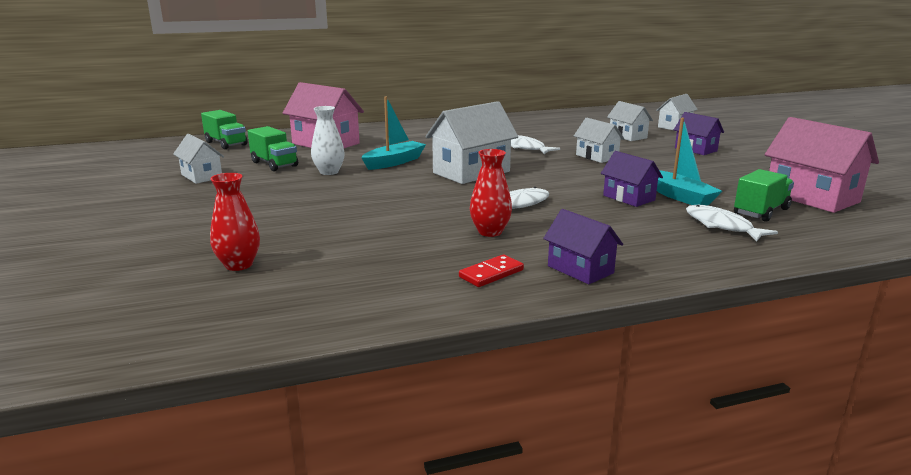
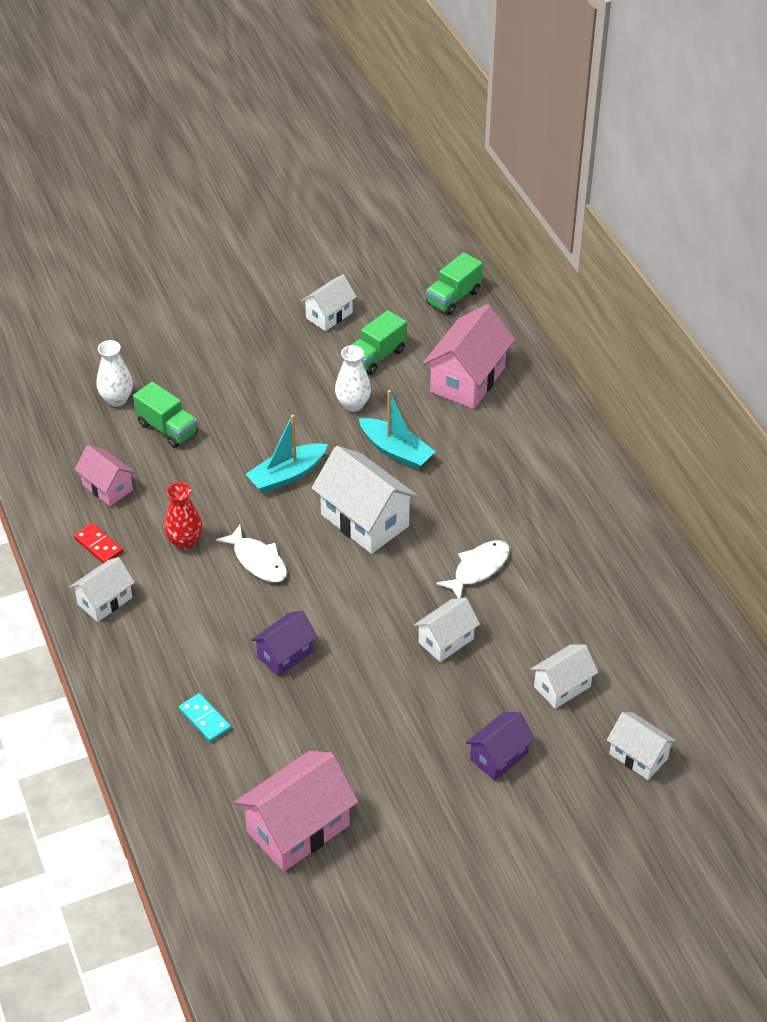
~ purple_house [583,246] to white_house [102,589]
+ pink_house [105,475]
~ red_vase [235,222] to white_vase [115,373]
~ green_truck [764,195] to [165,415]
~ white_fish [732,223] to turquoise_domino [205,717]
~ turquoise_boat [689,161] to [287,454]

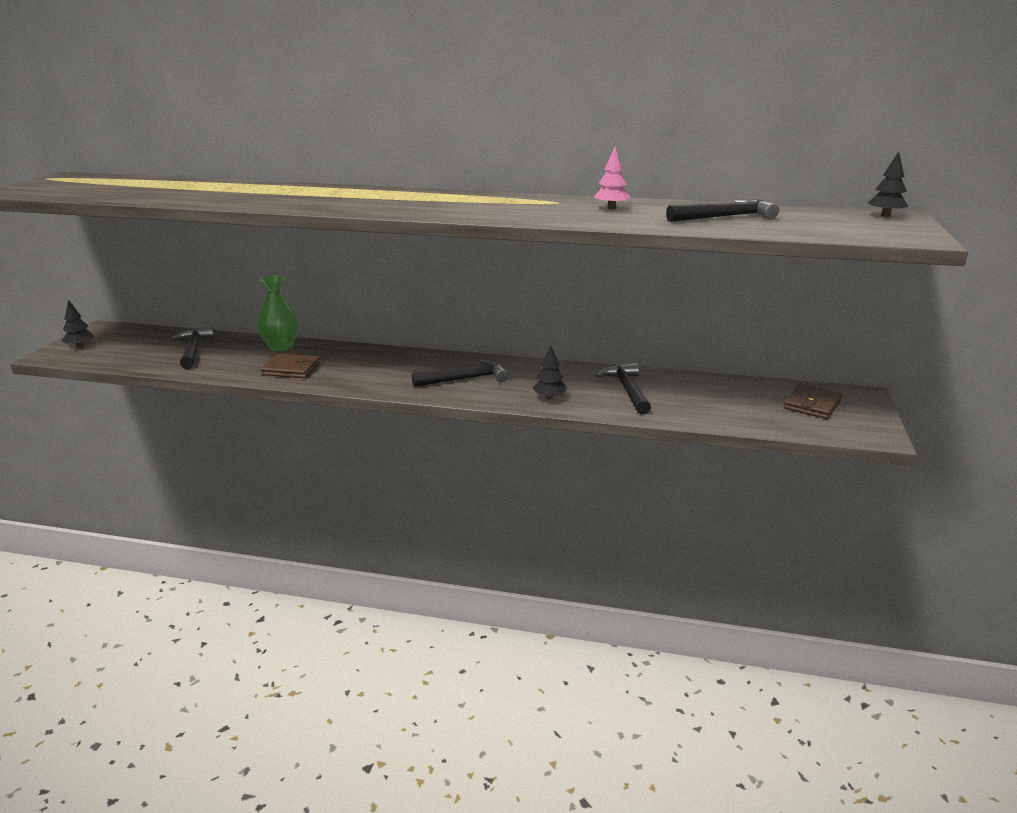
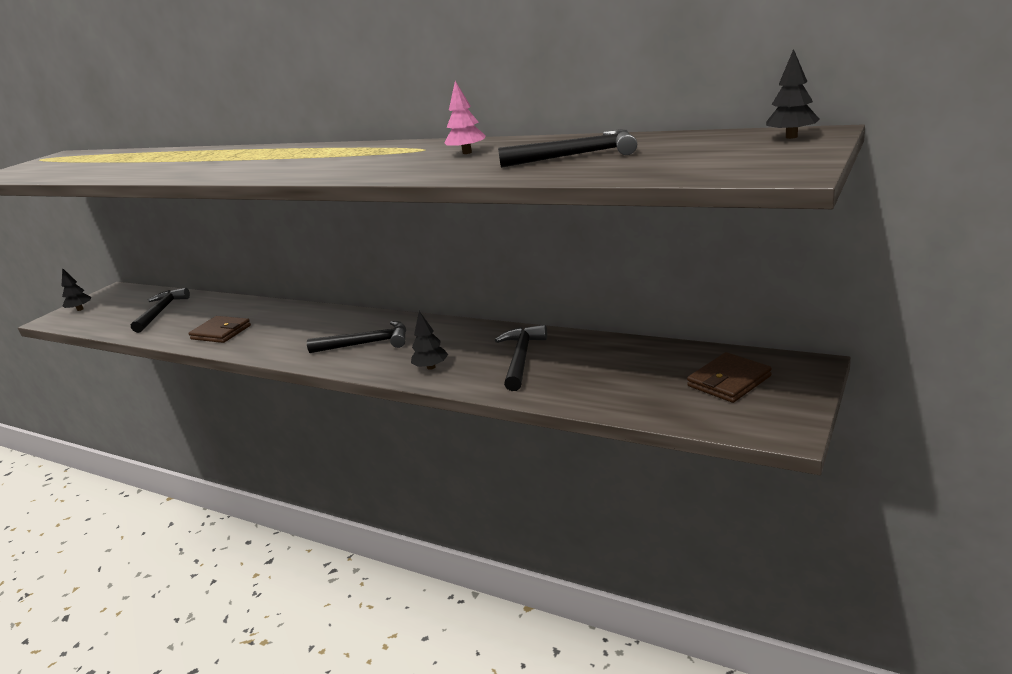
- green_vase [278,313]

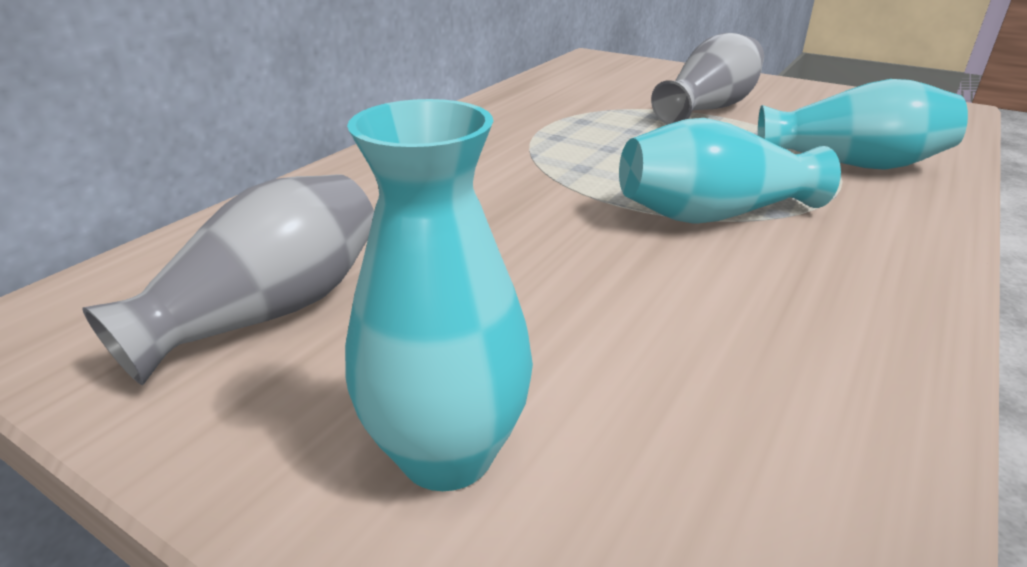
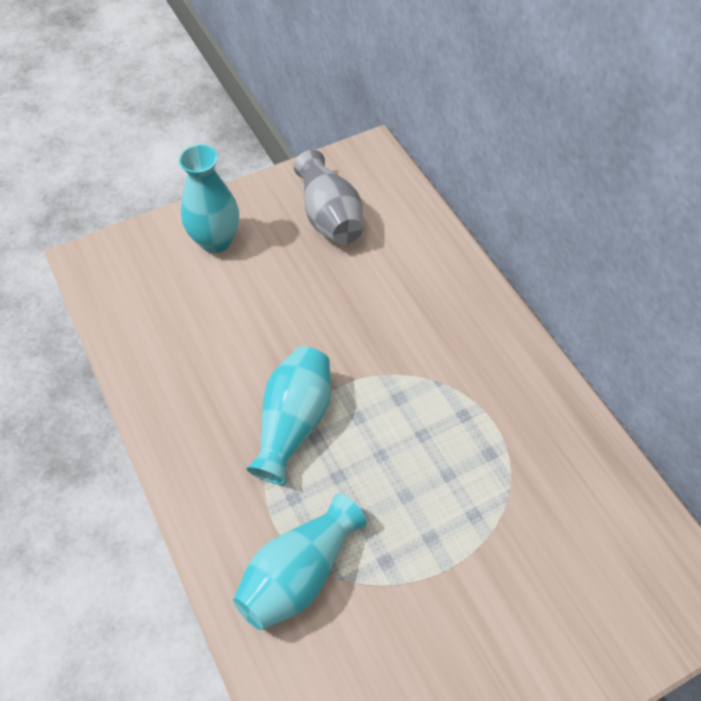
- grey_vase [707,79]

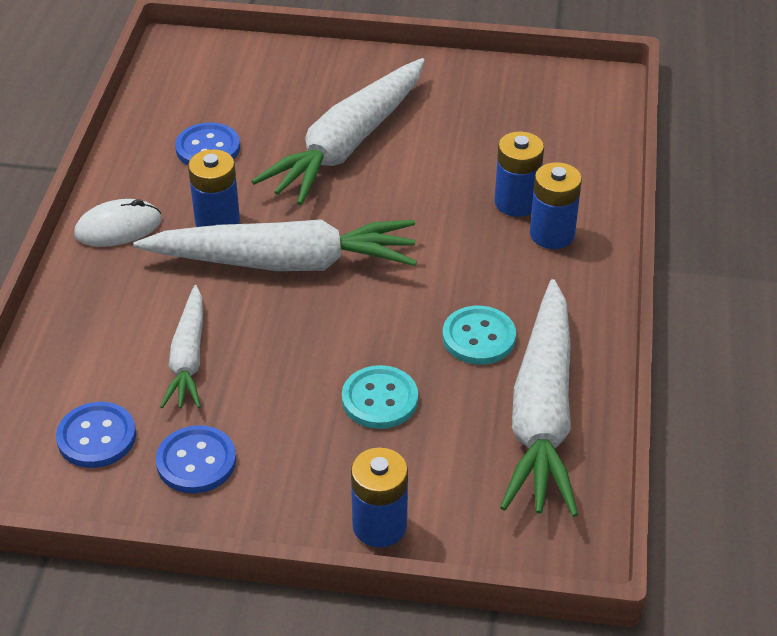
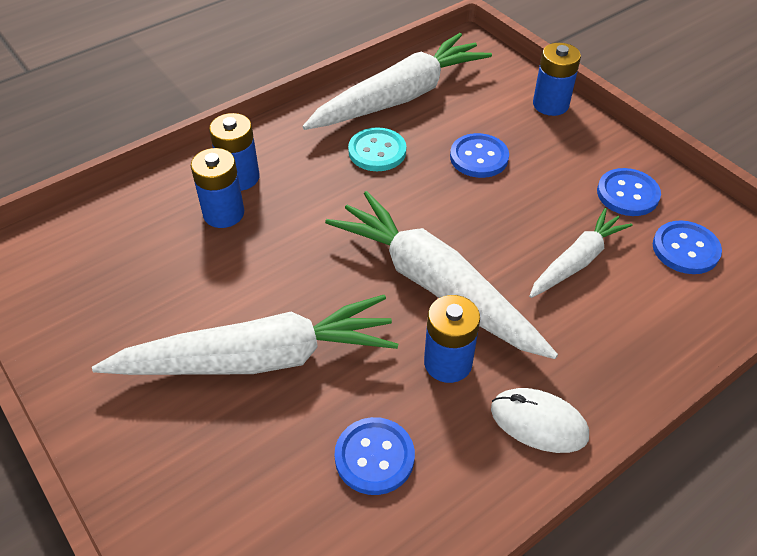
~ turquoise_button [380,397] to blue_button [479,155]

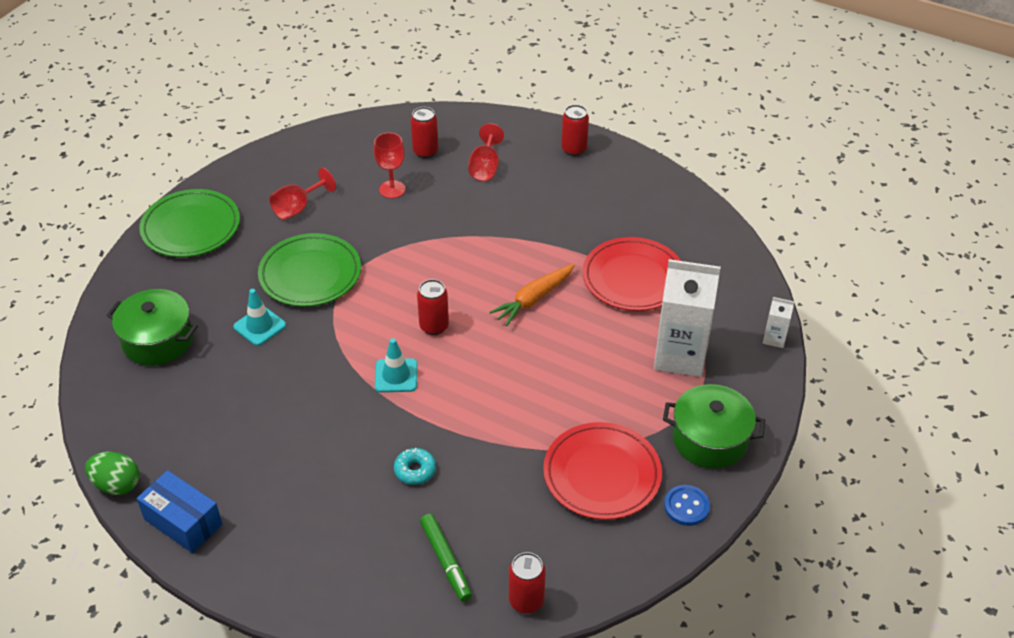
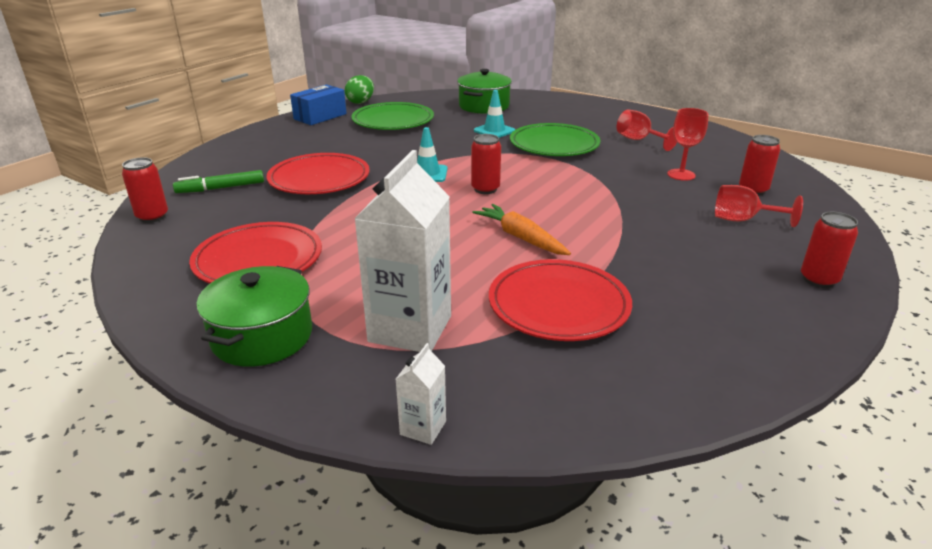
~ turquoise_donut [415,466] to red_plate [318,173]
~ green_plate [189,223] to [392,116]
- blue_button [687,505]

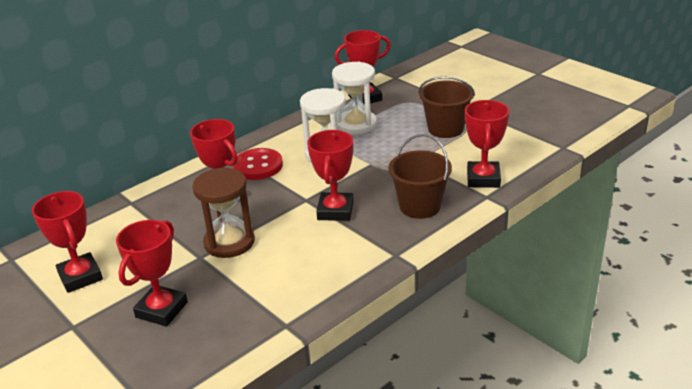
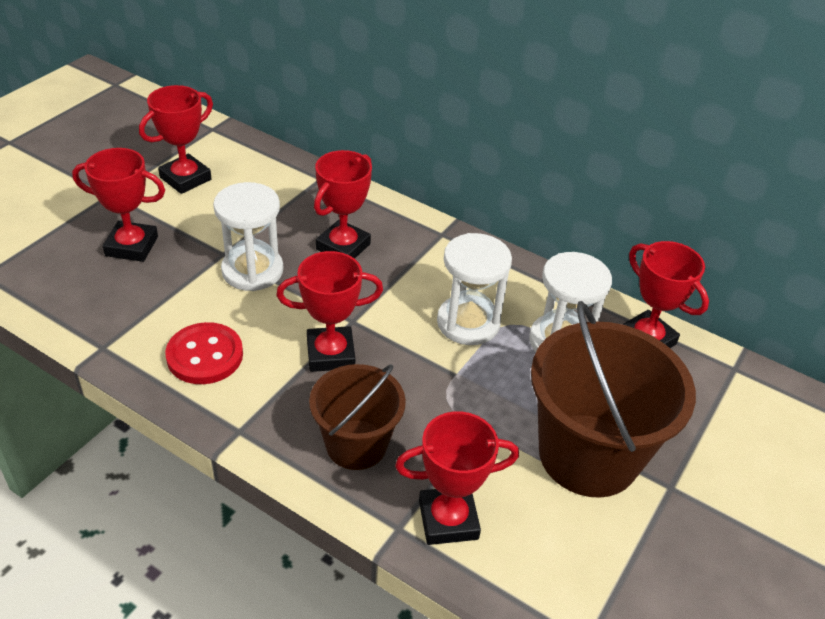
~ red_button [258,164] to [204,353]
~ brown_hourglass [223,213] to white_hourglass [248,236]
~ brown_bucket [446,107] = [613,399] x1.66

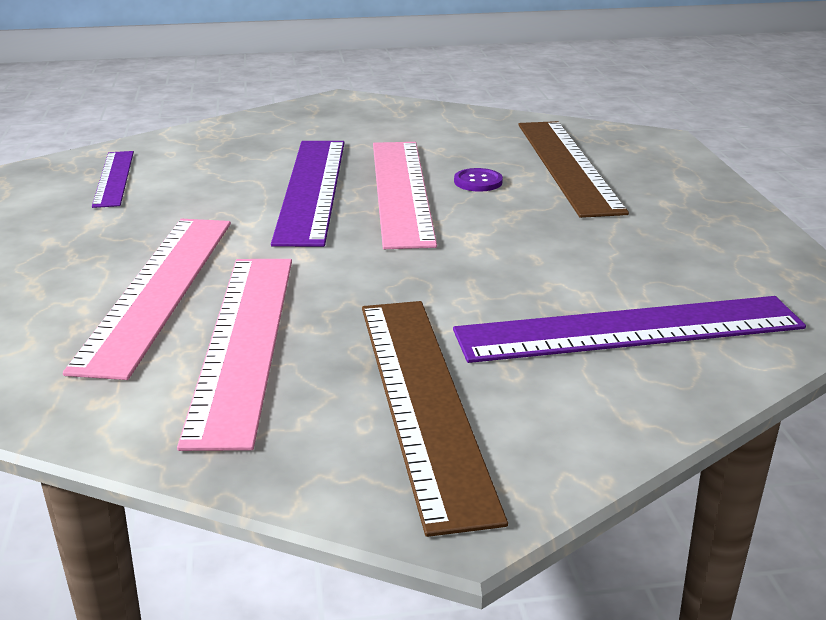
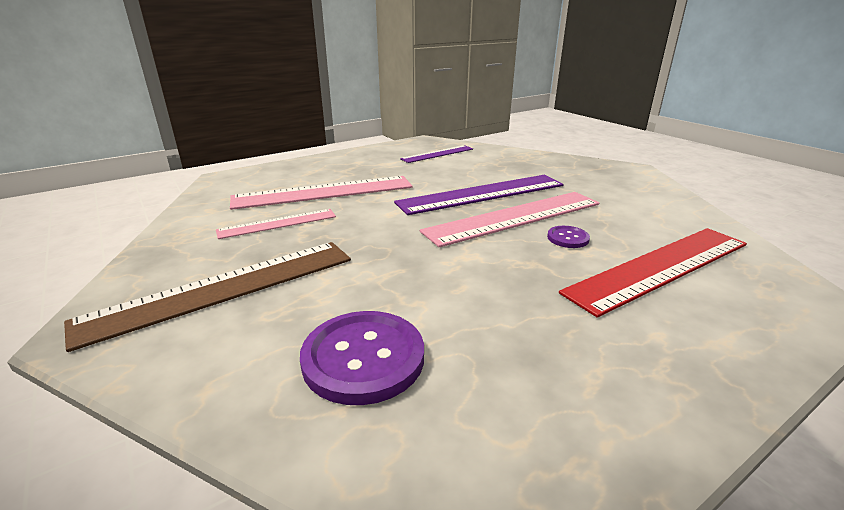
~ pink_ruler [234,355] = [276,224] x0.56
~ purple_ruler [629,329] to purple_button [362,358]
~ brown_ruler [573,169] to red_ruler [653,273]

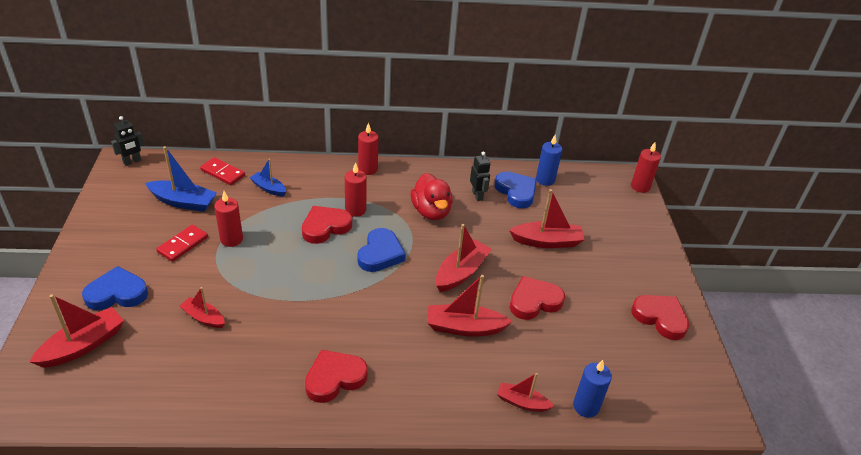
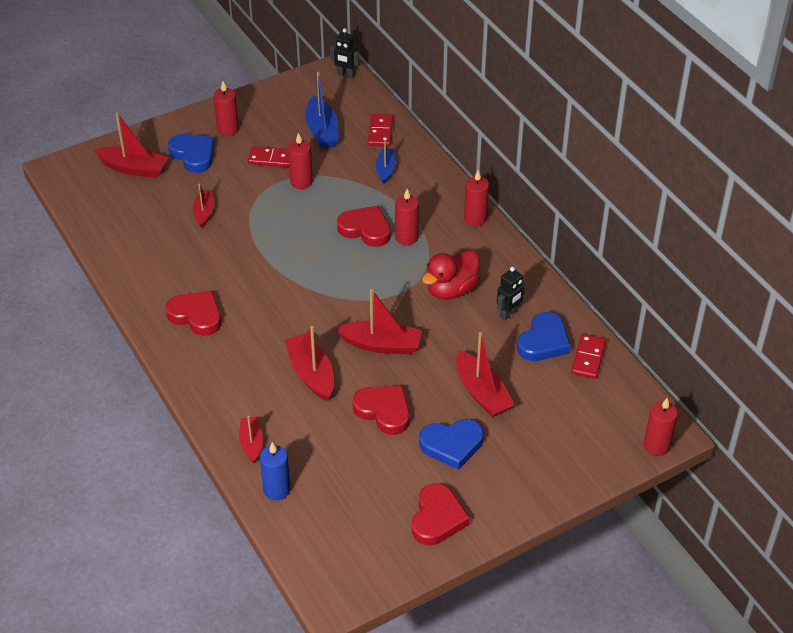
+ red_candle [226,108]
~ blue_heart [381,250] to [452,444]
~ blue_candle [549,160] to red_domino [588,356]

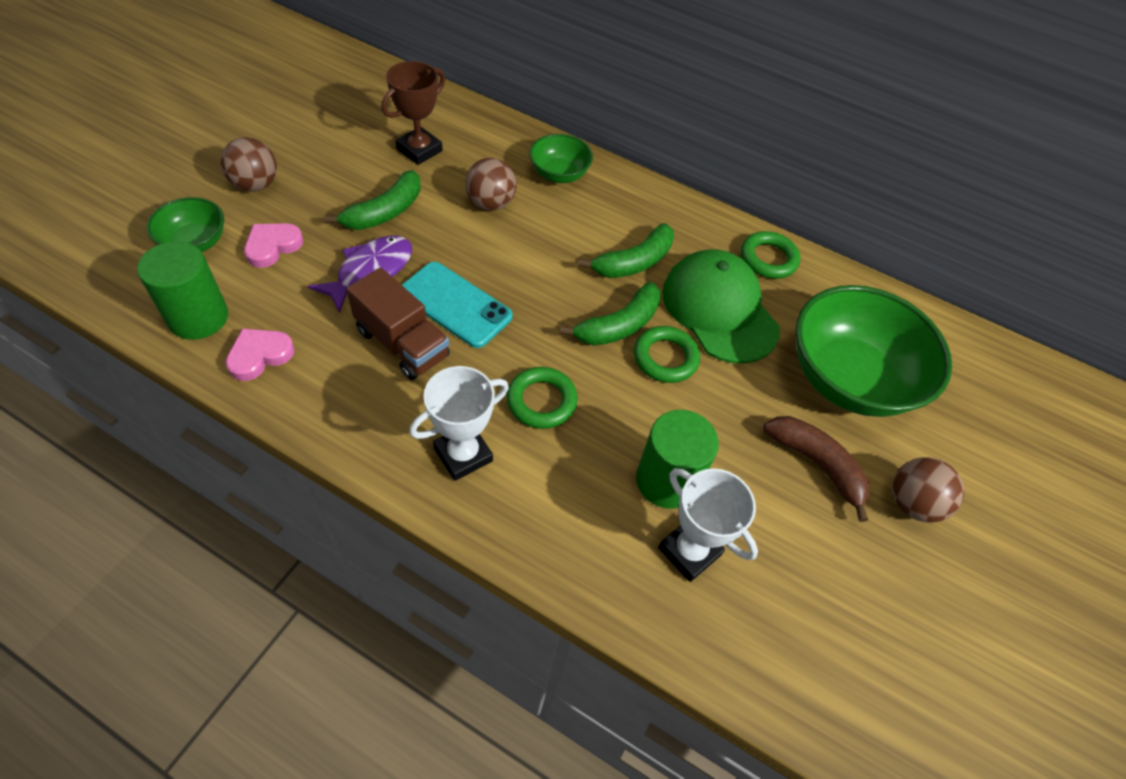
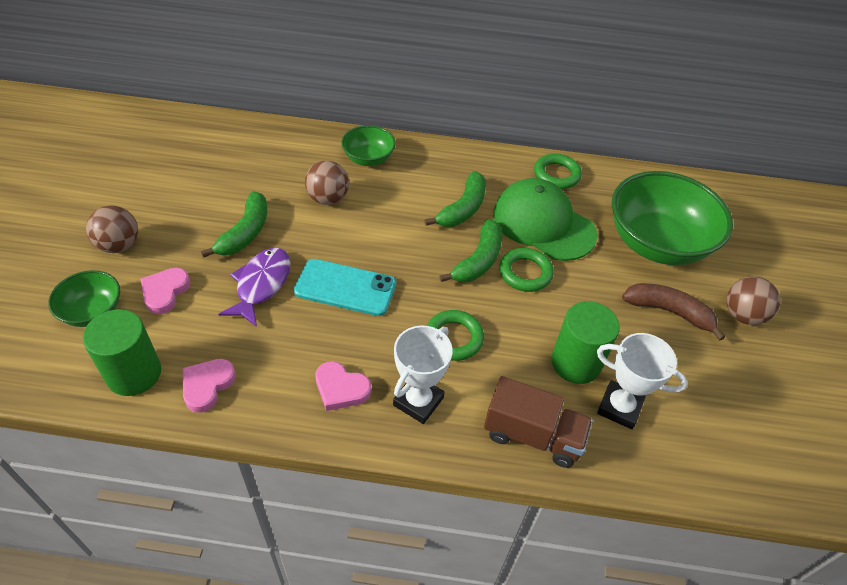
+ pink_heart [343,386]
~ brown_truck [398,323] to [538,422]
- brown_trophy [413,113]

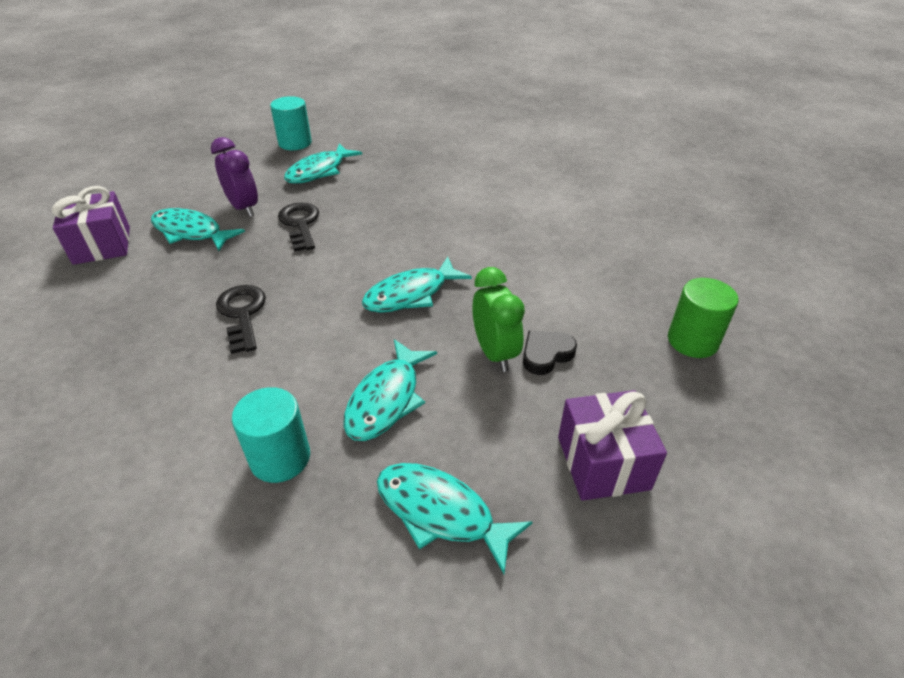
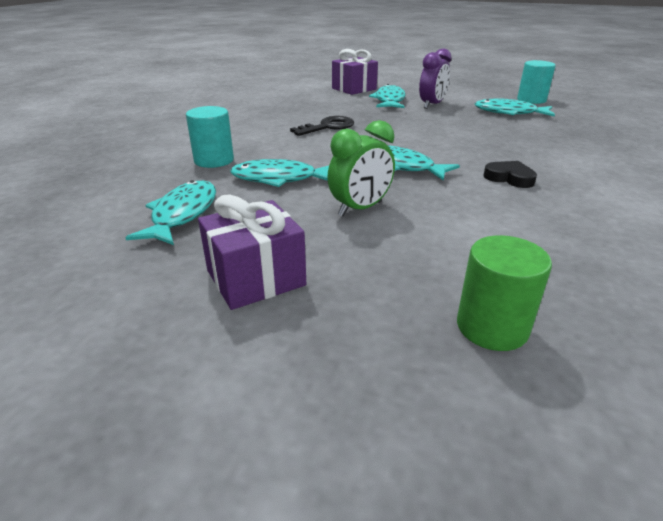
~ black_heart [550,352] to [510,174]
- black_key [298,227]

